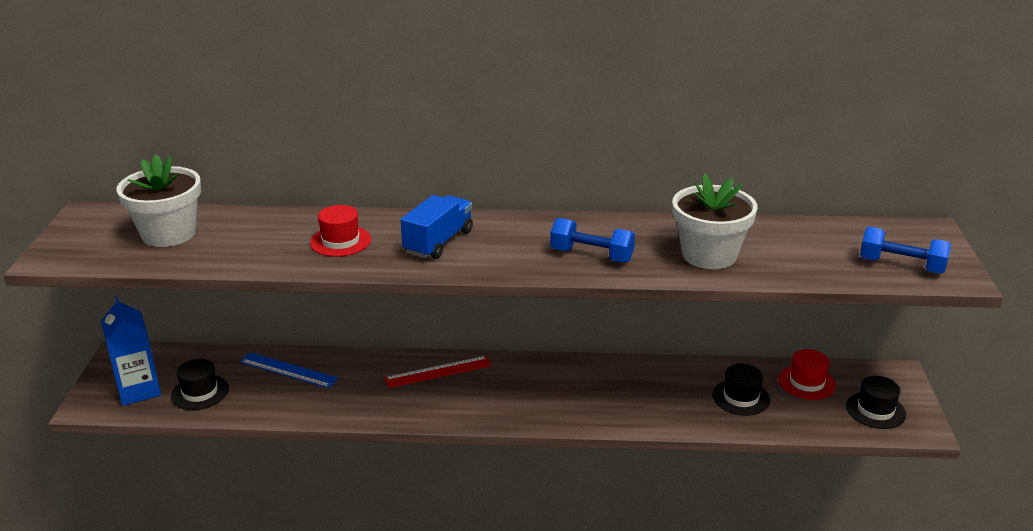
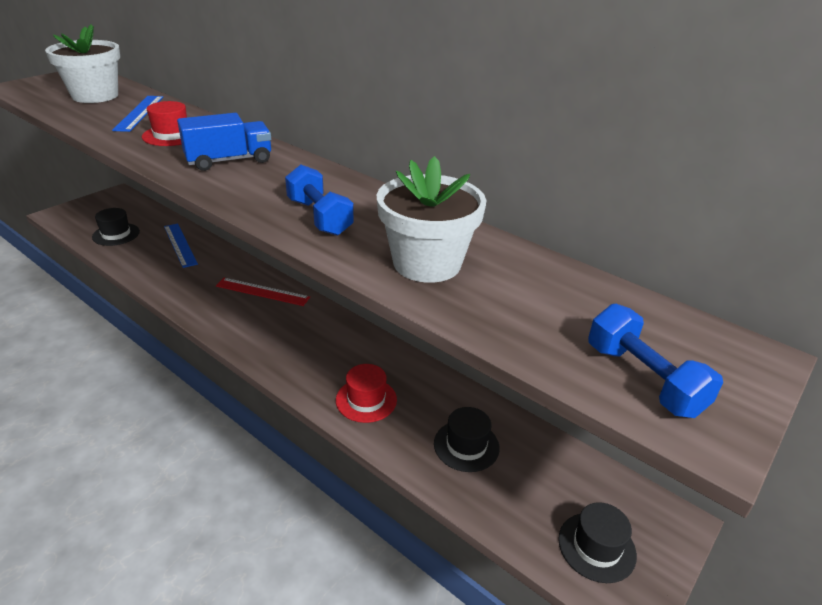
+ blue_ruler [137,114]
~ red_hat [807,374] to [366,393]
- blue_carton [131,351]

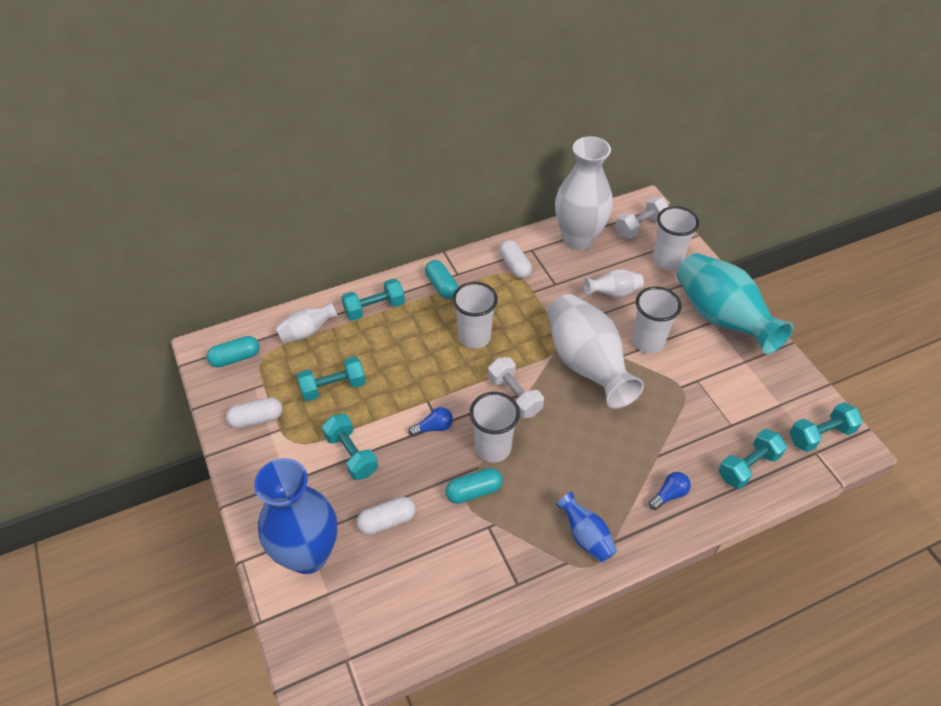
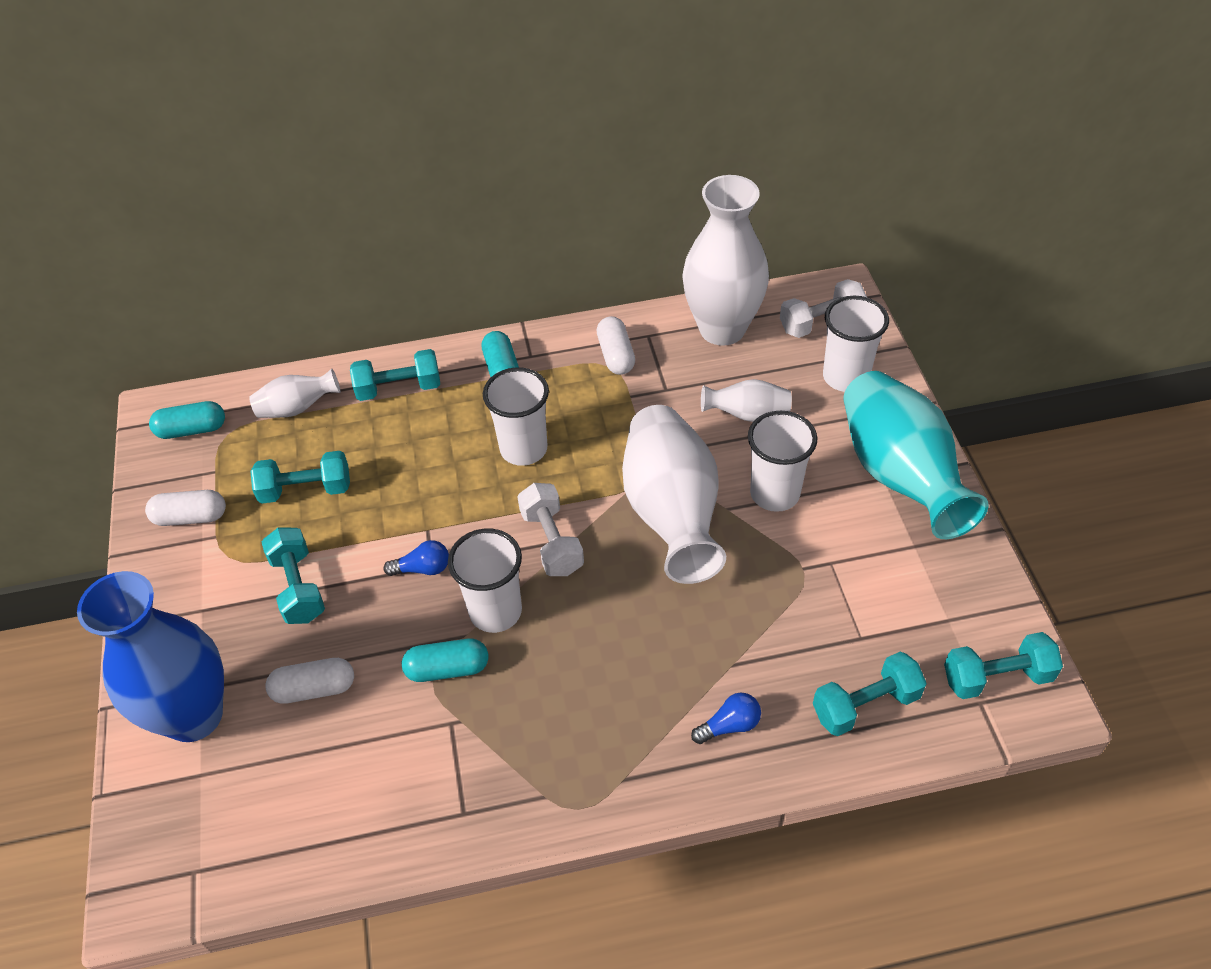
- blue_vase [586,527]

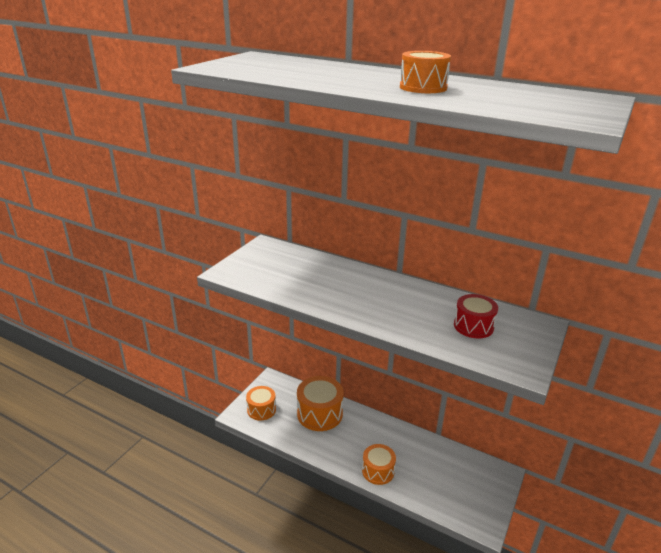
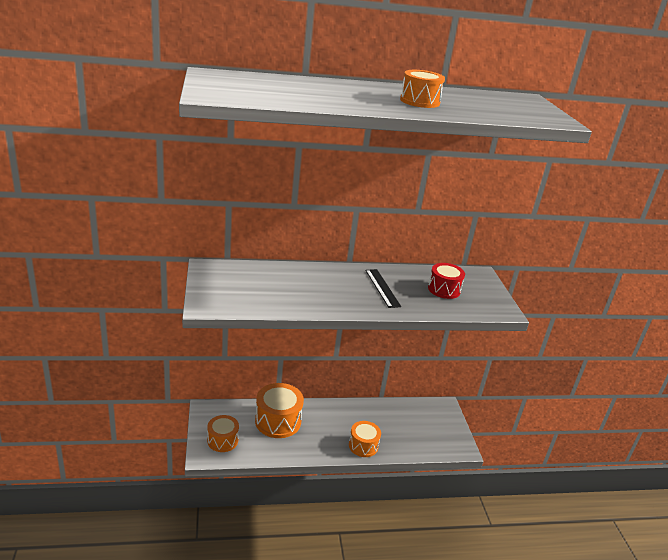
+ black_ruler [383,288]

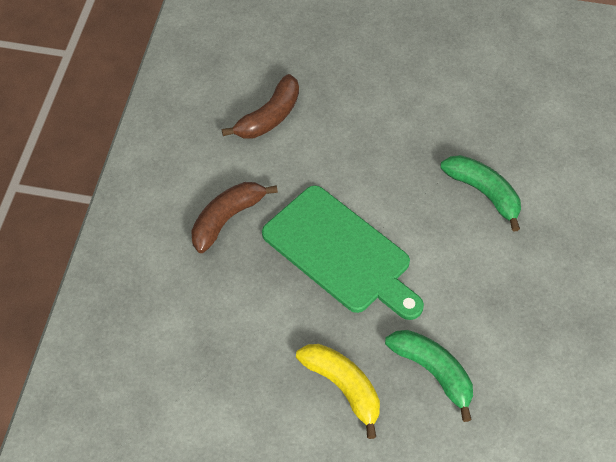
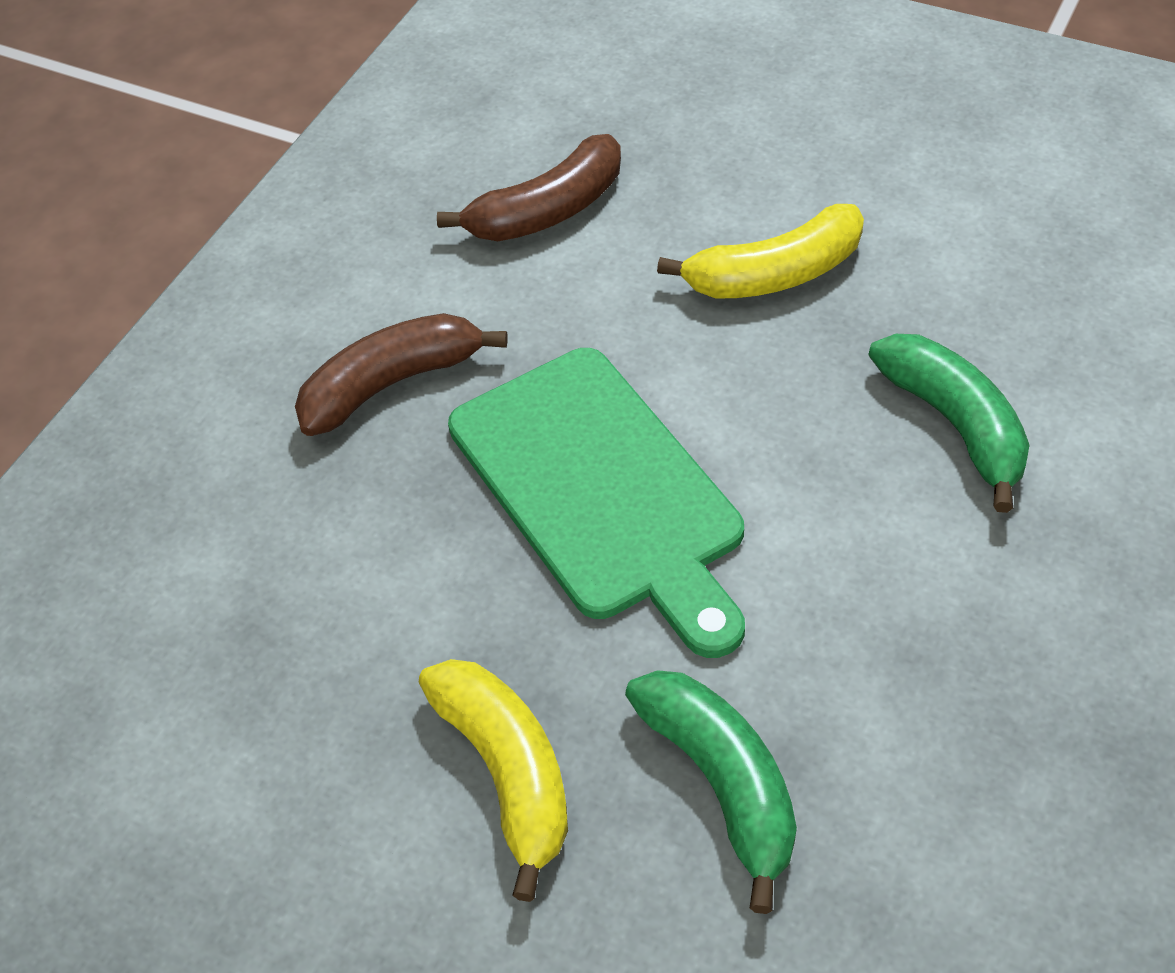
+ yellow_banana [760,251]

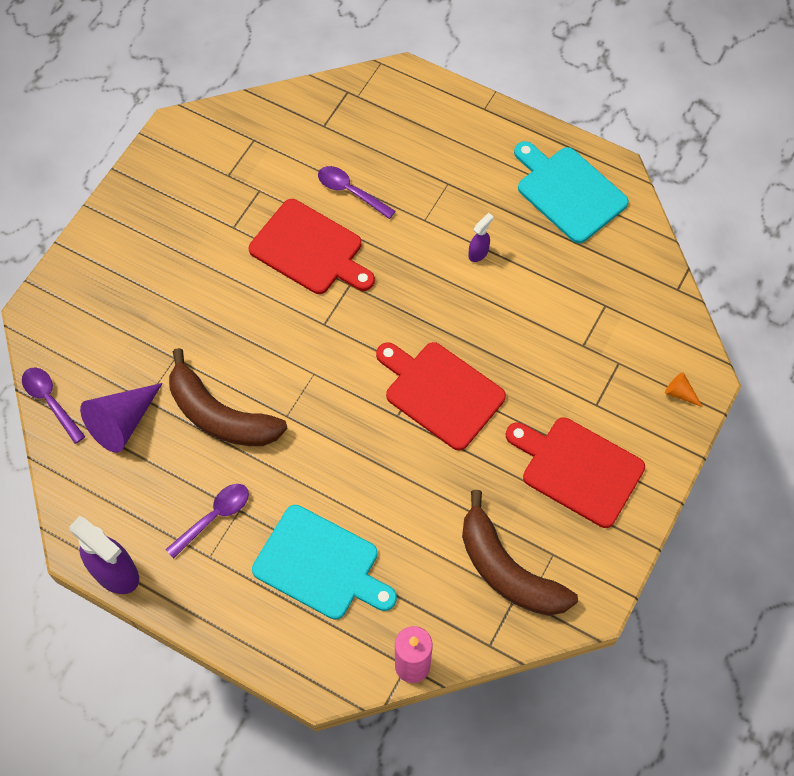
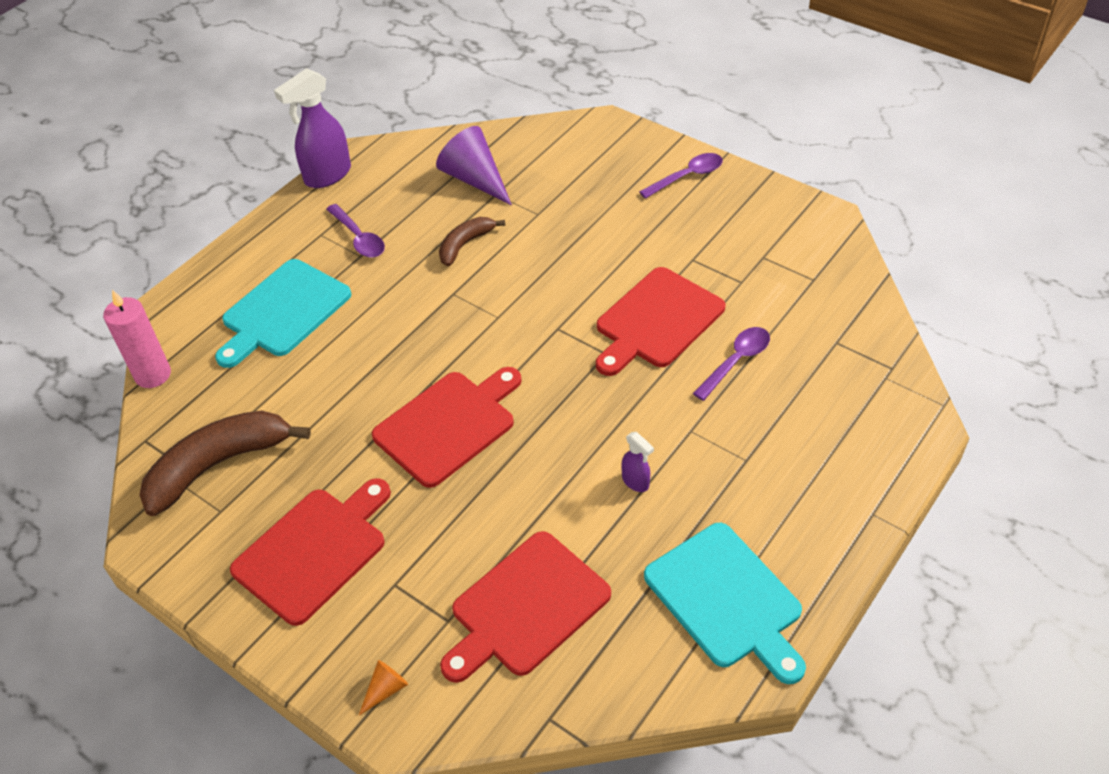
~ brown_banana [228,397] = [472,241] x0.55
+ red_cutting_board [525,607]
~ purple_spoon [53,405] to [681,176]
~ turquoise_cutting_board [571,192] = [725,603] 90 degrees clockwise

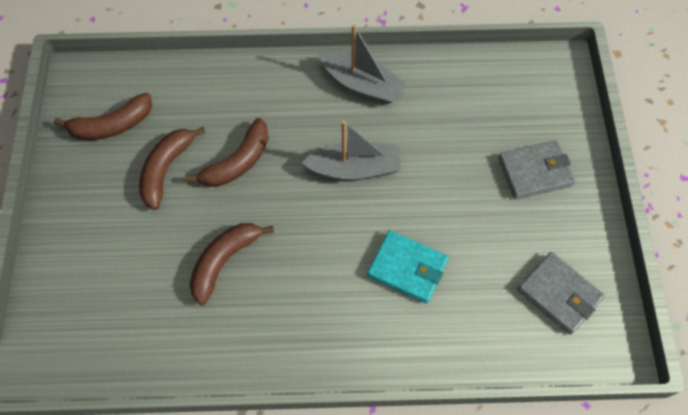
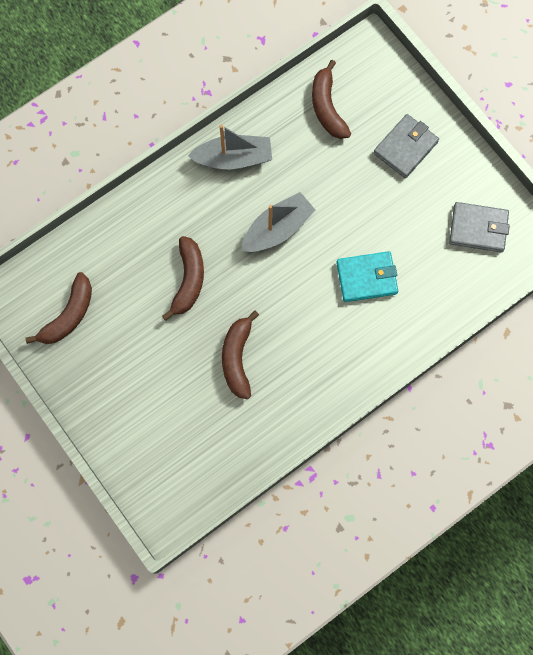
~ brown_banana [172,168] to [331,99]

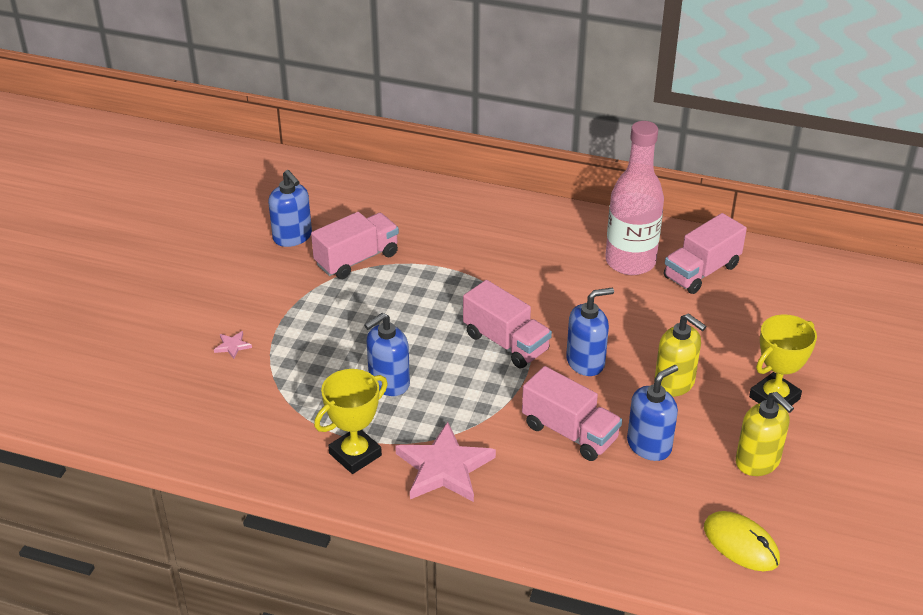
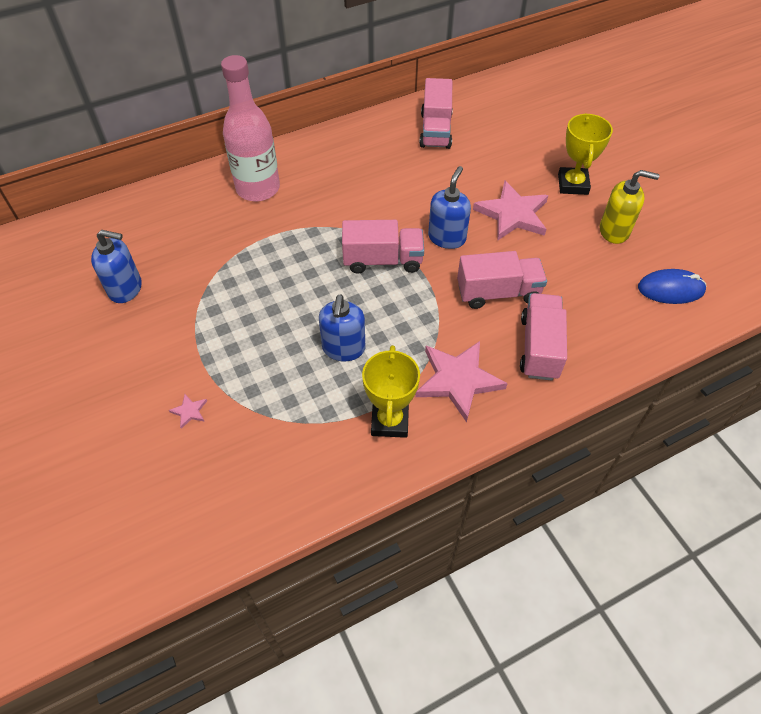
~ pink_bottle [634,198] to [250,128]
~ yellow_soap_dispenser [680,355] to pink_star [510,211]
~ pink_truck [355,245] to [543,337]
~ yellow_mouse [742,541] to blue_mouse [672,286]
- blue_soap_dispenser [652,413]

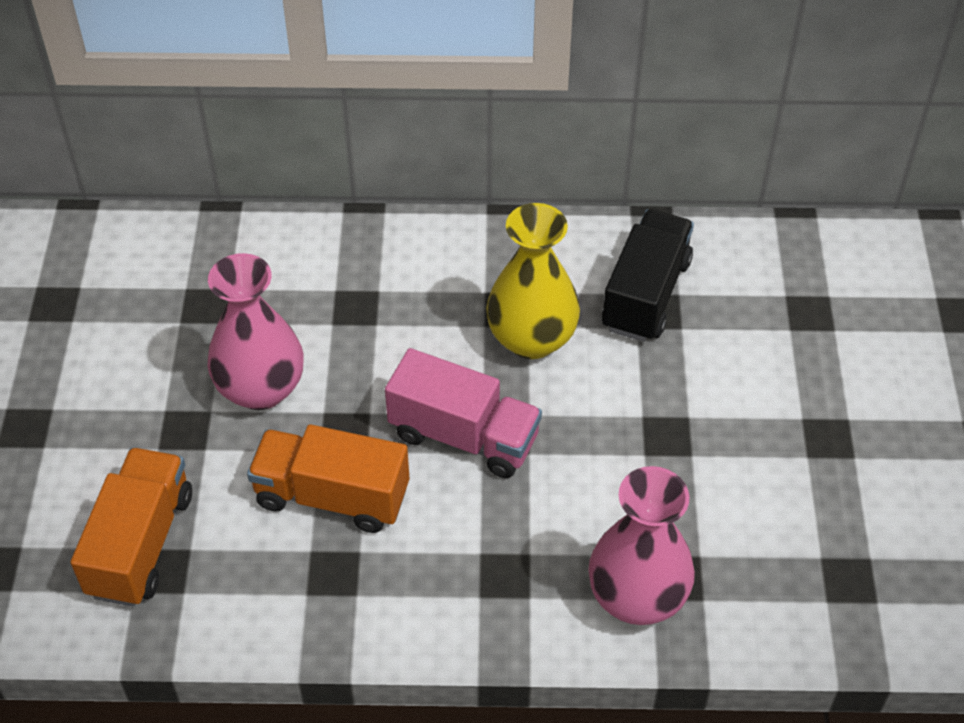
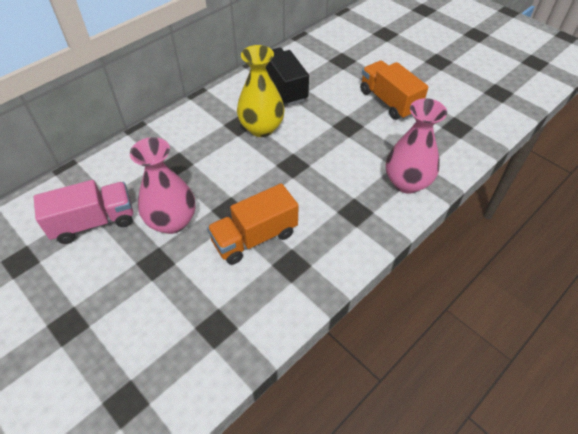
~ pink_truck [463,413] to [83,212]
~ orange_truck [131,527] to [394,90]

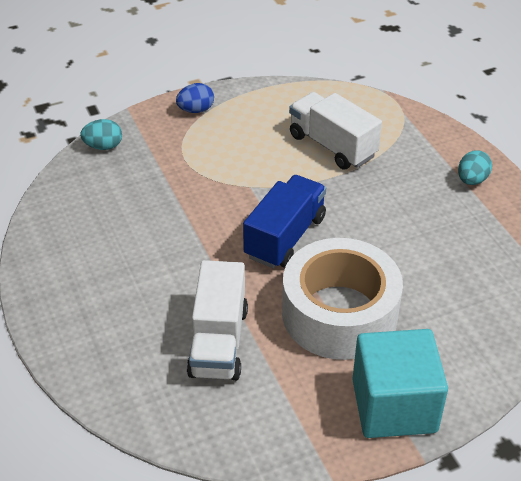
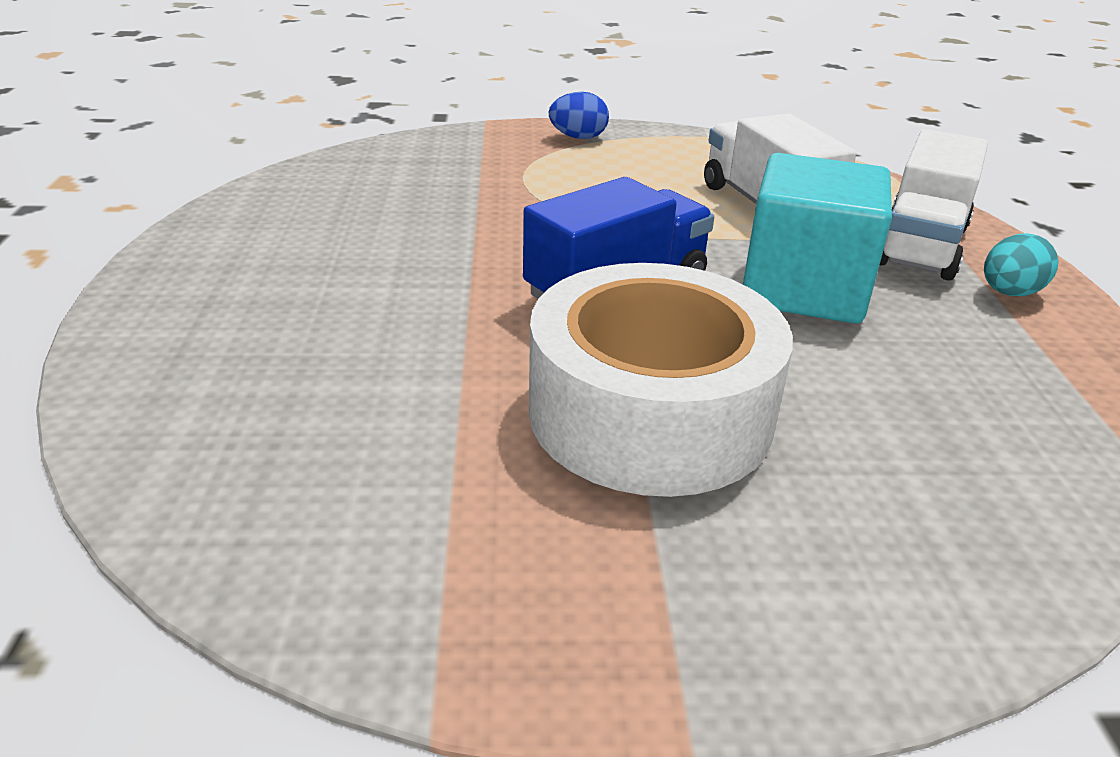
~ turquoise_cube [400,383] to [817,238]
~ white_truck [217,320] to [934,205]
- turquoise_egg [101,134]

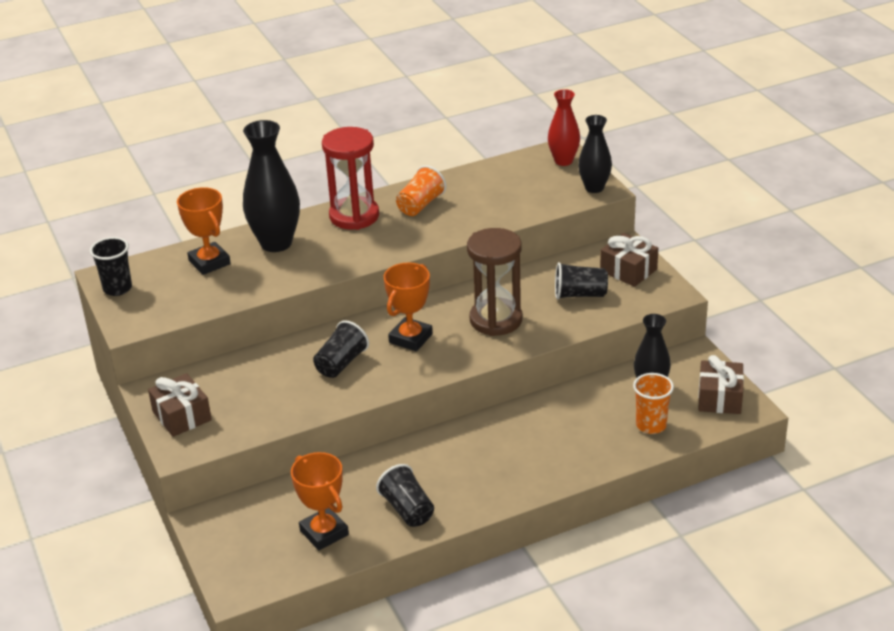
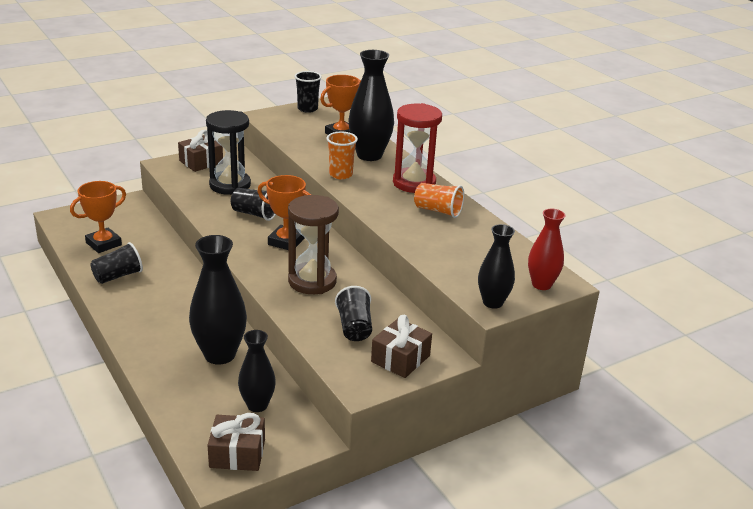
+ black_vase [218,300]
+ black_hourglass [228,152]
~ orange_cup [653,403] to [342,155]

